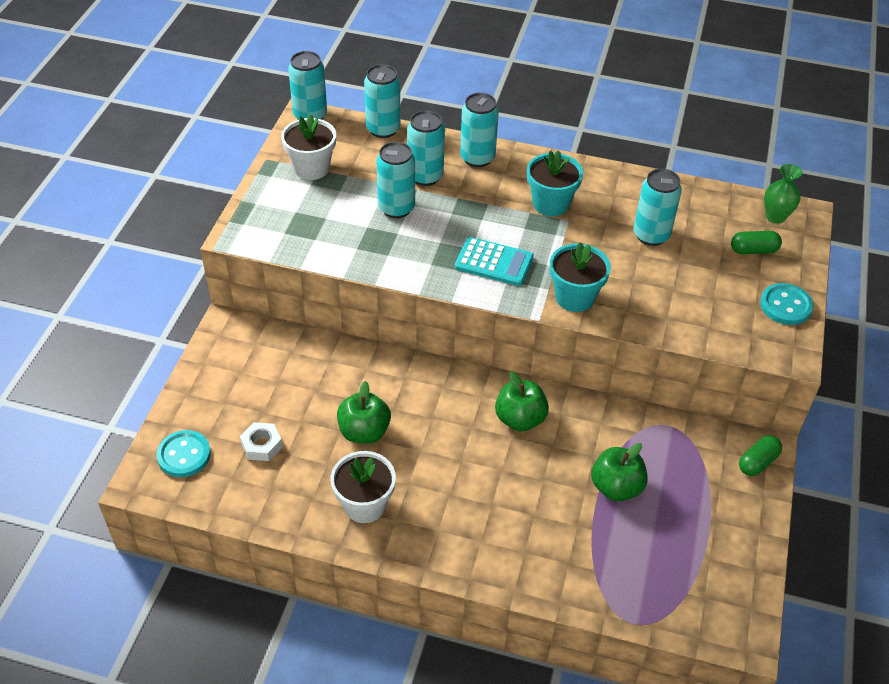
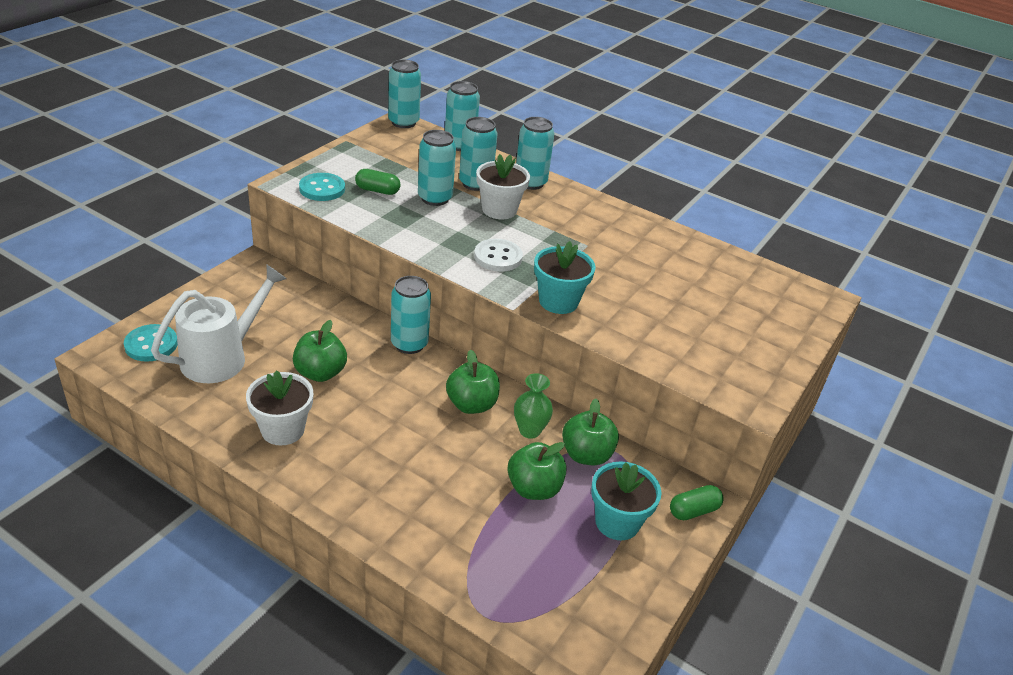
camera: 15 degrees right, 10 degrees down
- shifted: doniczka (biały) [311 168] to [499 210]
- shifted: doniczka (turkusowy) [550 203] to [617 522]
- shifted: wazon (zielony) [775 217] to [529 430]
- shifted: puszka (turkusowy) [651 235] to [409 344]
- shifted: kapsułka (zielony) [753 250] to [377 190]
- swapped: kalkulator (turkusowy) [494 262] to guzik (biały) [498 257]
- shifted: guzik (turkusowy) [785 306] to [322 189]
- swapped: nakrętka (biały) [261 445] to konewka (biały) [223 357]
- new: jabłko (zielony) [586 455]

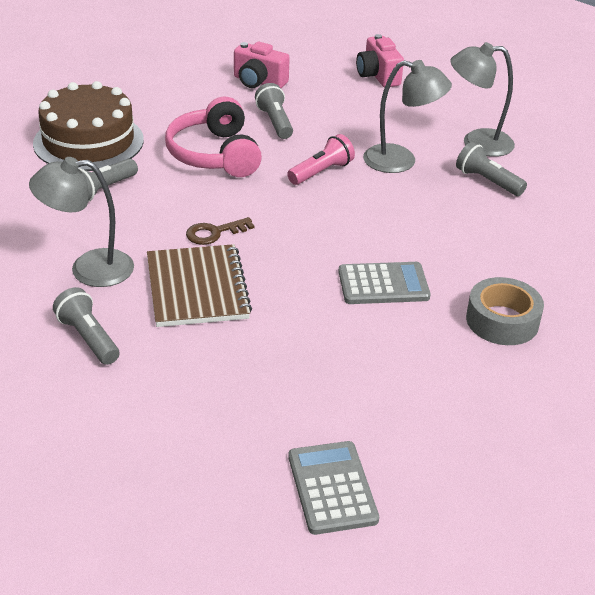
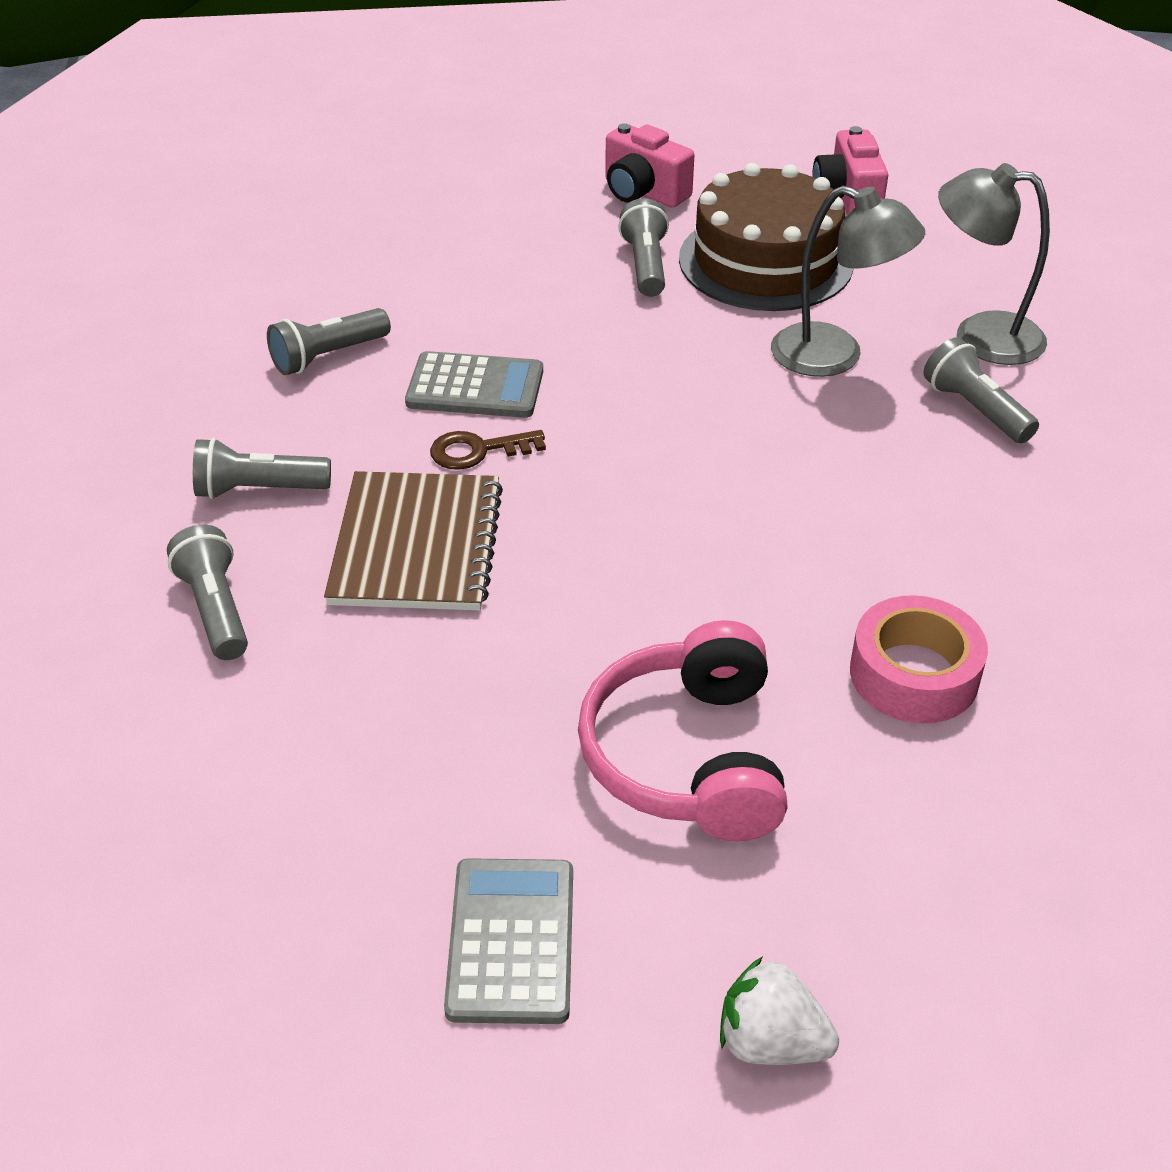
camera: 15 degrees right, 5 degrees up
- shifted: tort (brązowy) [88 141] to [765 261]
- shifted: słuchawki (różowy) [215 154] to [688 756]
- gone: latarka (różowy) [321 172]
- swapped: lampka (szary) [88 269] to latarka (szary) [259 490]
- shifted: kalkulator (szary) [383 284] to [475 387]
- repainted: taśma klejąca (szary) [502 321] to taśma klejąca (różowy) [914 674]
- new: truskawka (biały) [770 1042]

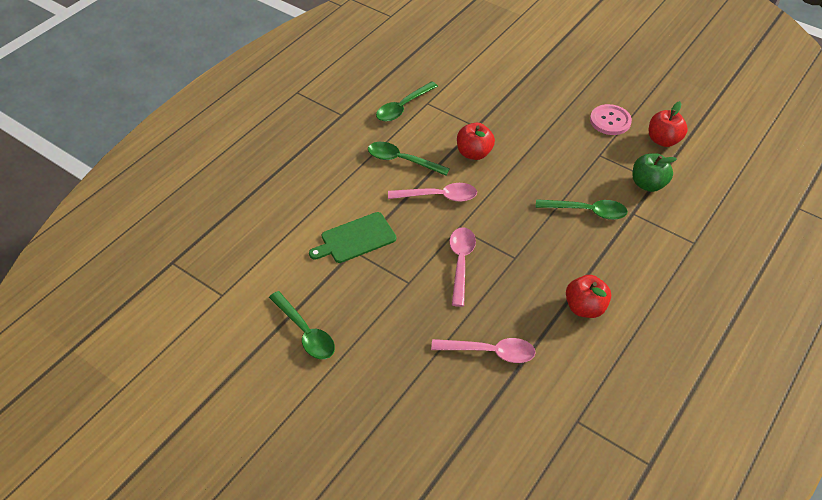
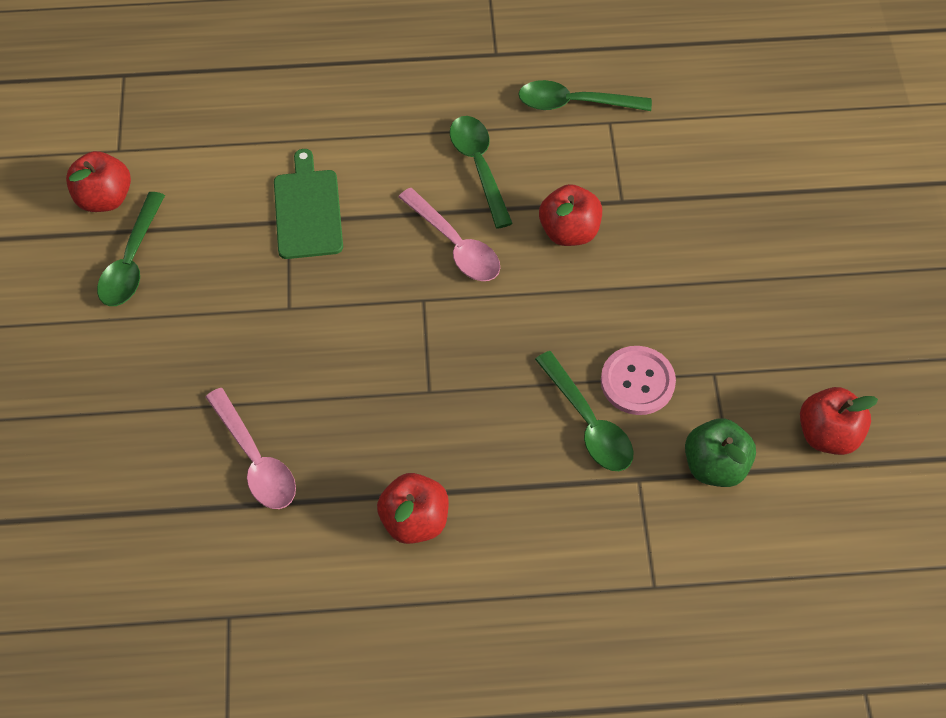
camera: 50 degrees right, 10 degrees up
- shifted: guzik (różowy) [610 121] to [637 382]
- rotated: deska do krojenia (zielony) [355 239] = [308 210] 60 degrees clockwise
- gone: łyżka (różowy) [461 263]
- new: jabłko (czerwony) [105 198]

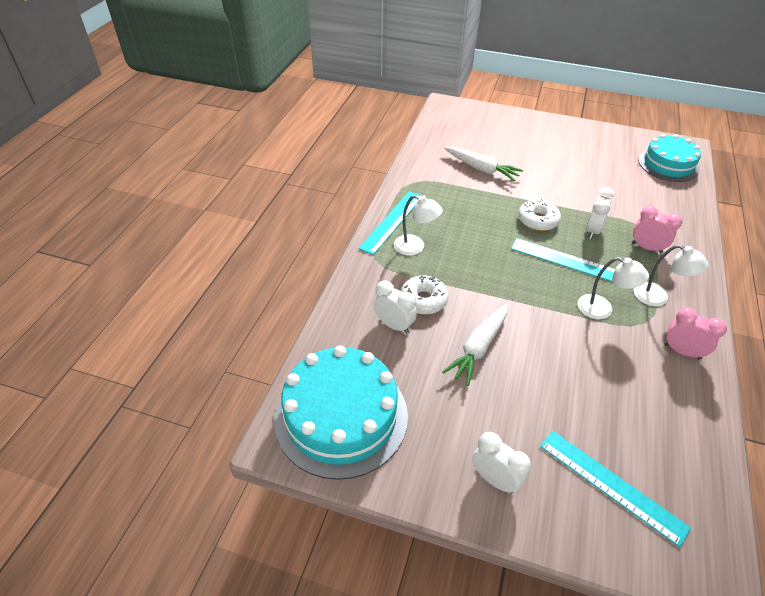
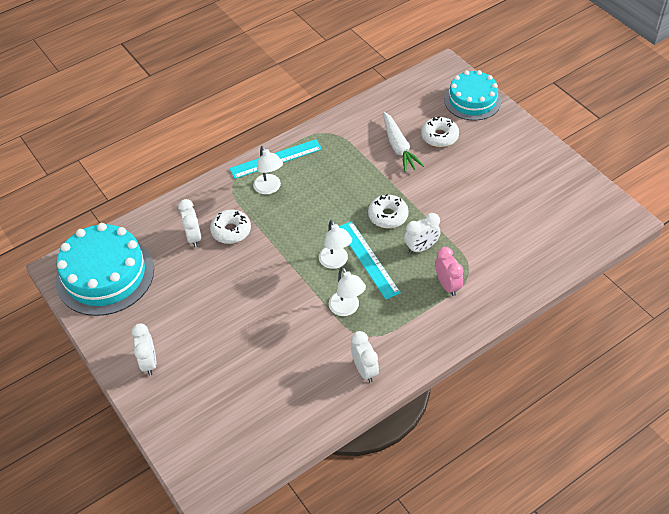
camera: 40 degrees right, 5 degrees up
- shifted: tort (turkusowy) [668 164] to [472 100]
- shifted: lampka (biały) [658 297] to [335 262]
- gone: marchewka (biały) [478 348]
- repainted: budzik (różowy) [681 351] to budzik (biały) [364 370]
- gone: linijka (turkusowy) [611 485]
- new: donut (biały) [439 136]

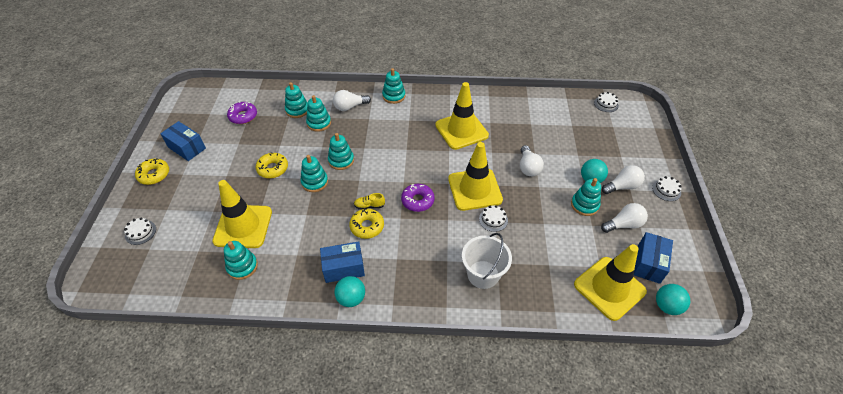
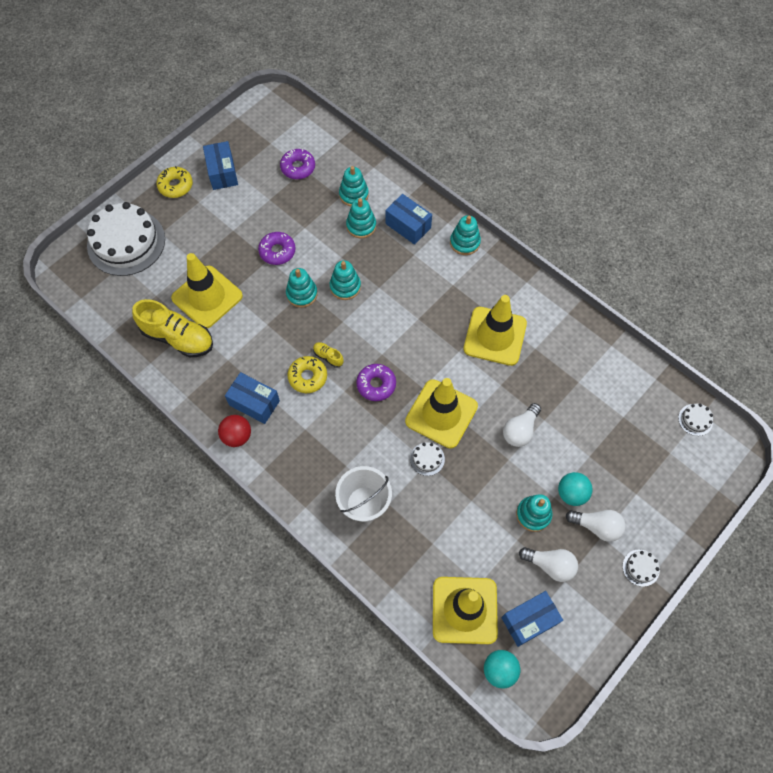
camera: 40 degrees right, 15 degrees up
- swapped: żarówka (biały) [350 107] to pudełko (niebieski) [408 226]
- repainted: donut (żółty) [273 169] to donut (fioletowy) [277 251]
- scaled: tort (biały) [140 232] = [126 242] x2.49
- swapped: zabawka nakładanka (turkusowy) [242 266] to but (żółty) [178 338]
- repainted: piłka (turkusowy) [351 298] to piłka (czerwony) [237 436]

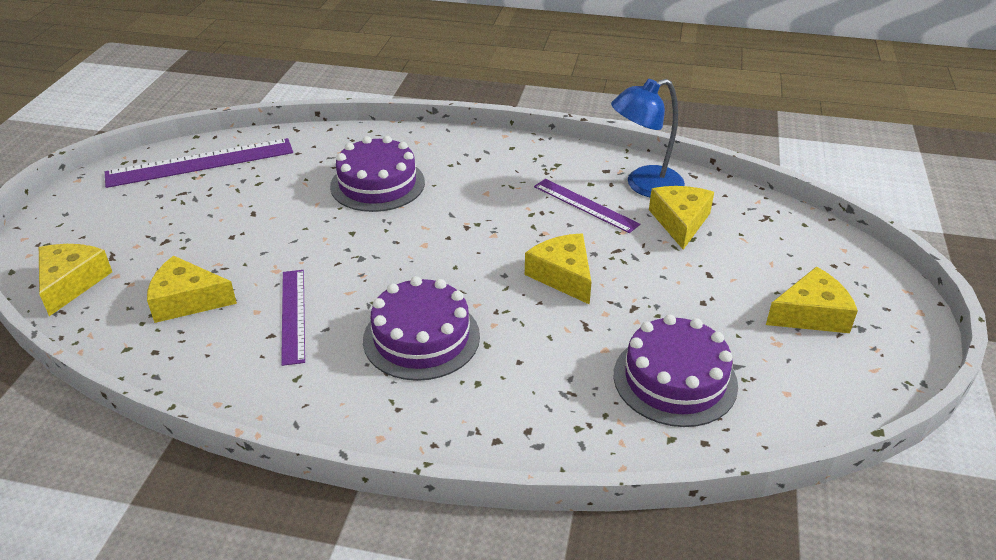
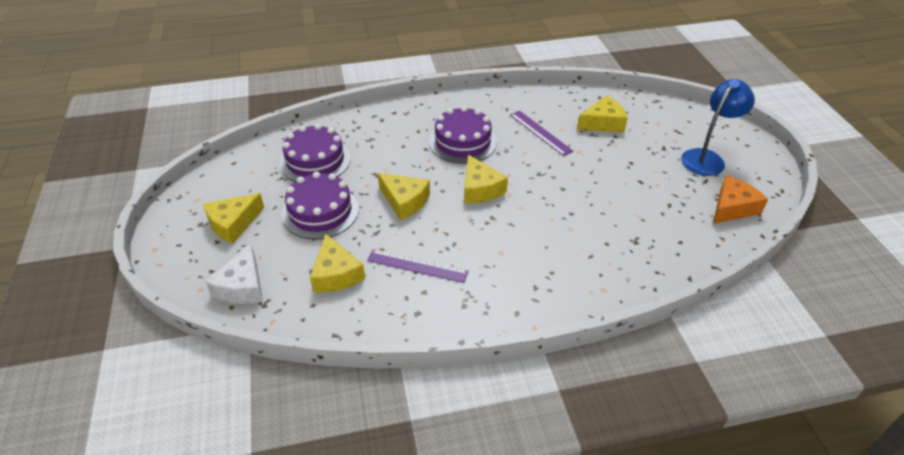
camera: 155 degrees right, 5 degrees up
- shifted: lampka (niebieski) [644 185] to [707 158]
- shifted: tort (fioletowy) [377 184] to [320 212]
- swapped: linijka (fioletowy) [200 163] to ser (pomarańczowy) [732 207]
- shifted: ser (żółty) [71 283] to [480 189]
- new: ser (biały) [242 286]

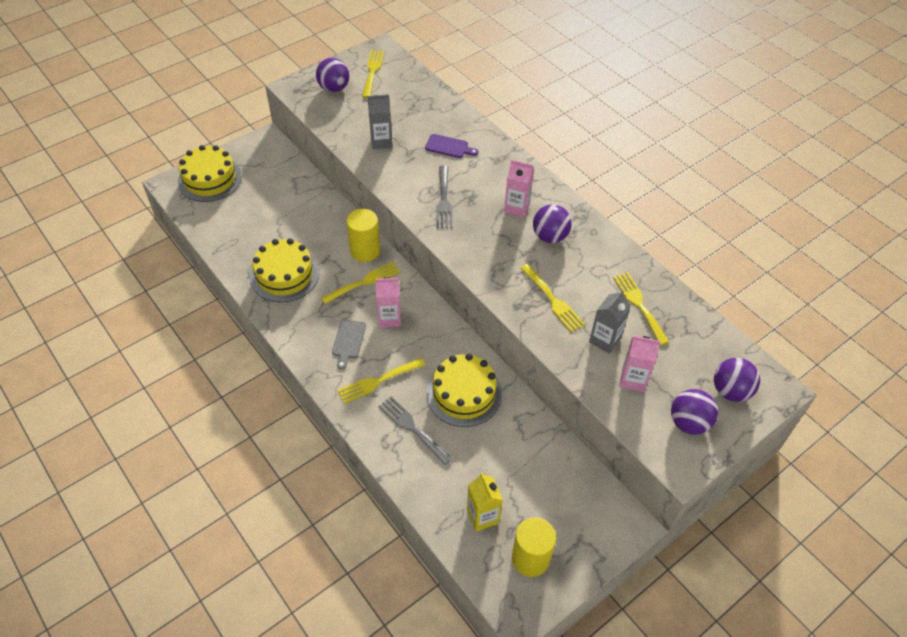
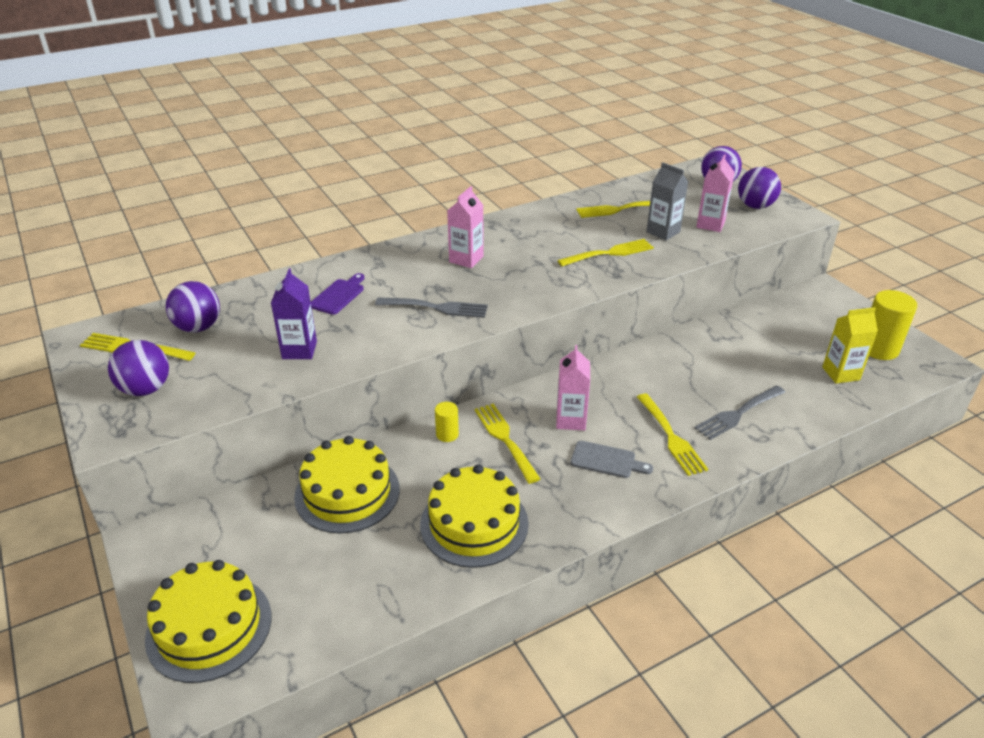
camera: 80 degrees left, 15 degrees down
- repainted: karton mleka (szary) [381 141] to karton mleka (fioletowy) [299 350]
- shifted: piłka (fioletowy) [550 236] to [198 327]
- scaled: walec (żółty) [365 251] = [447 434] x0.52
- shifted: tort (żółty) [464 393] to [347 493]

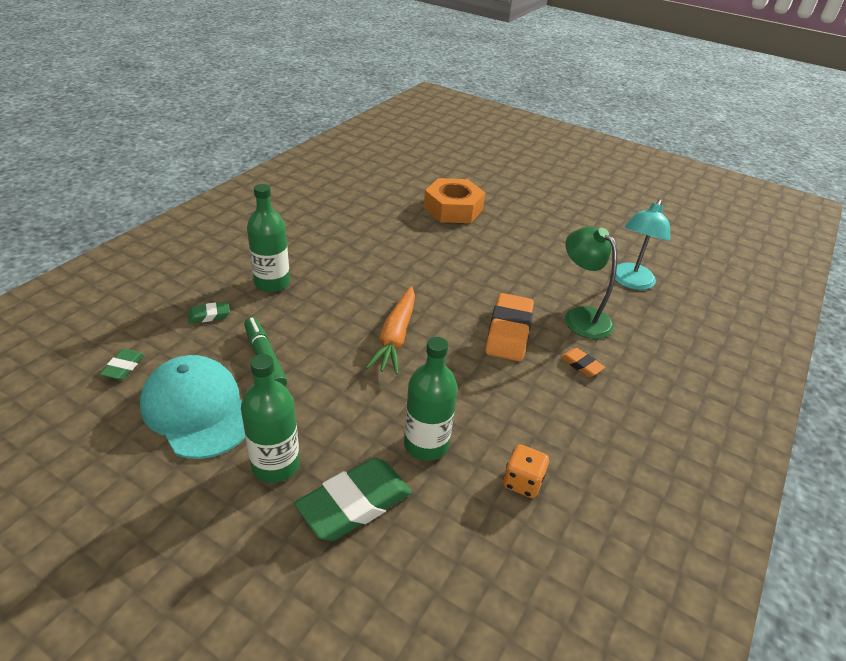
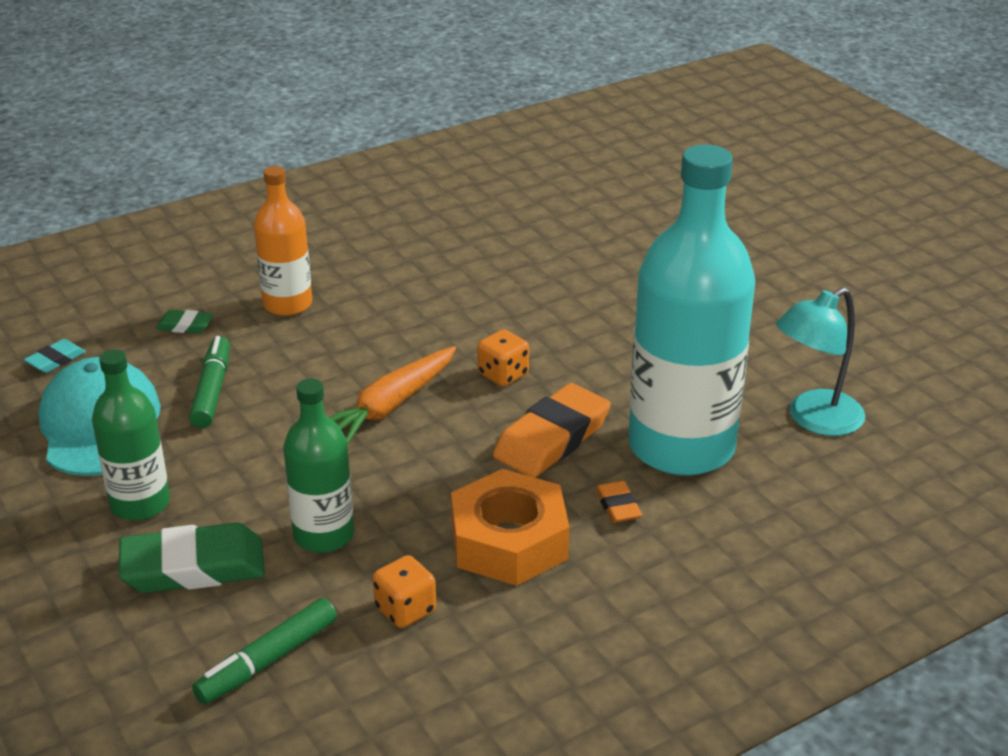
camera: 30 degrees right, 5 degrees down
- shifted: nakrętka (pomarańczowy) [453 209] to [509 541]
- repainted: butelka (zielony) [272 283] to butelka (pomarańczowy) [287 304]
- swapped: lampka (zielony) [581 316] to butelka (turkusowy) [681 446]
- repainted: gumka do mazania (zielony) [123 367] to gumka do mazania (turkusowy) [56 360]
- new: kostka do gry (pomarańczowy) [503 374]
- new: flamaster (zielony) [267 661]

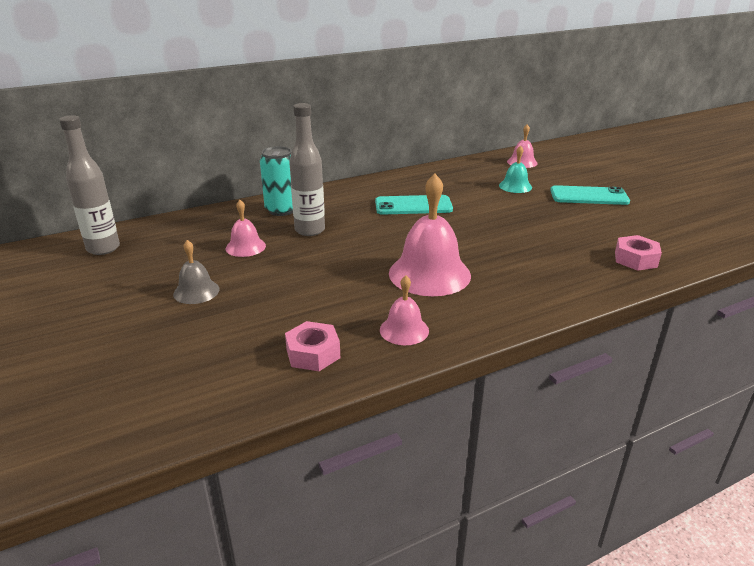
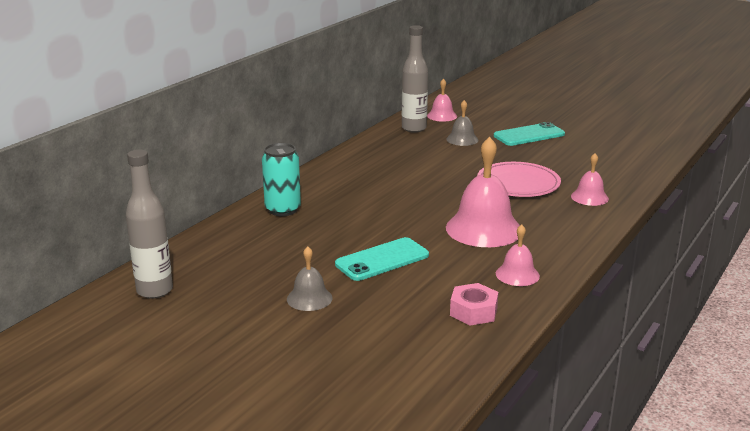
camera: 30 degrees left, 5 degrees down
- shifted: butelka (szary) [310 230] to [414 128]
- repainted: dzwonek (turkusowy) [515 186] to dzwonek (szary) [462 139]
- shifted: telefon (turkusowy) [413 206] to [382 260]
- shifted: dzwonek (różowy) [245 247] to [589 197]
- gone: nakrętka (różowy) [635 259]
- new: talerz (różowy) [518 183]

